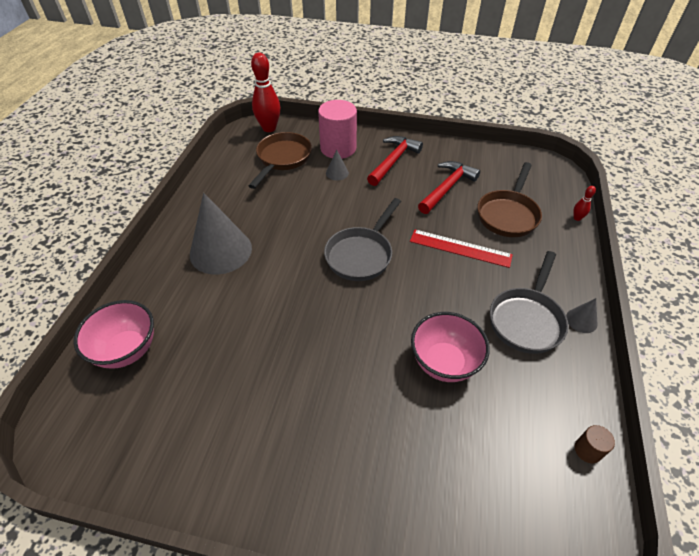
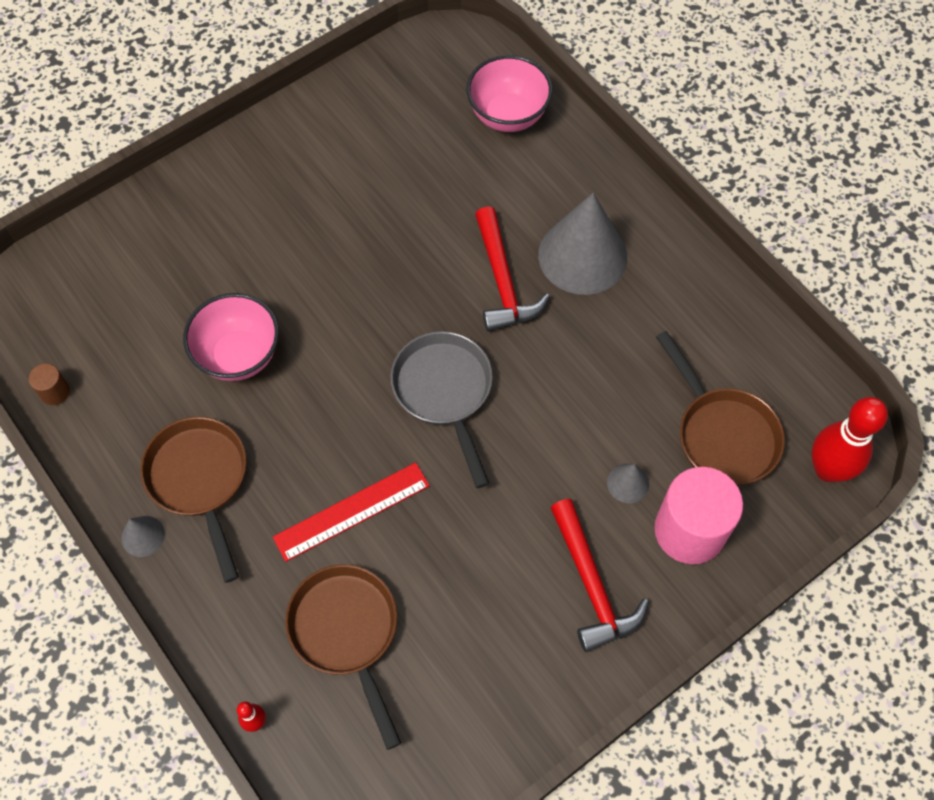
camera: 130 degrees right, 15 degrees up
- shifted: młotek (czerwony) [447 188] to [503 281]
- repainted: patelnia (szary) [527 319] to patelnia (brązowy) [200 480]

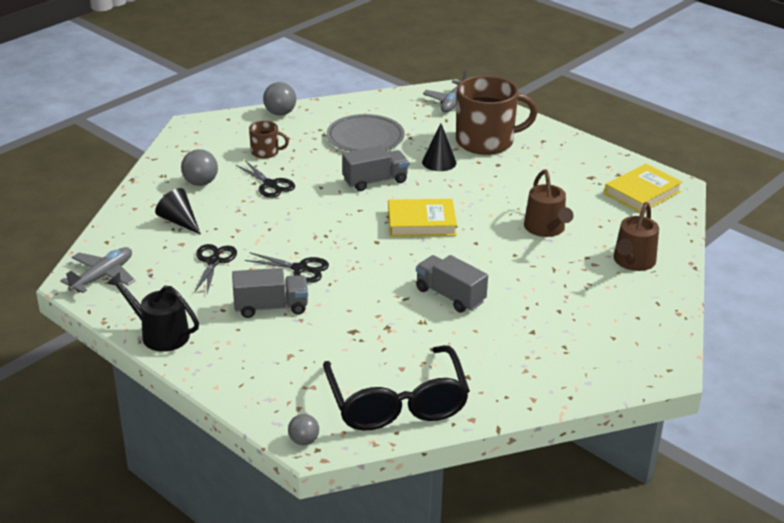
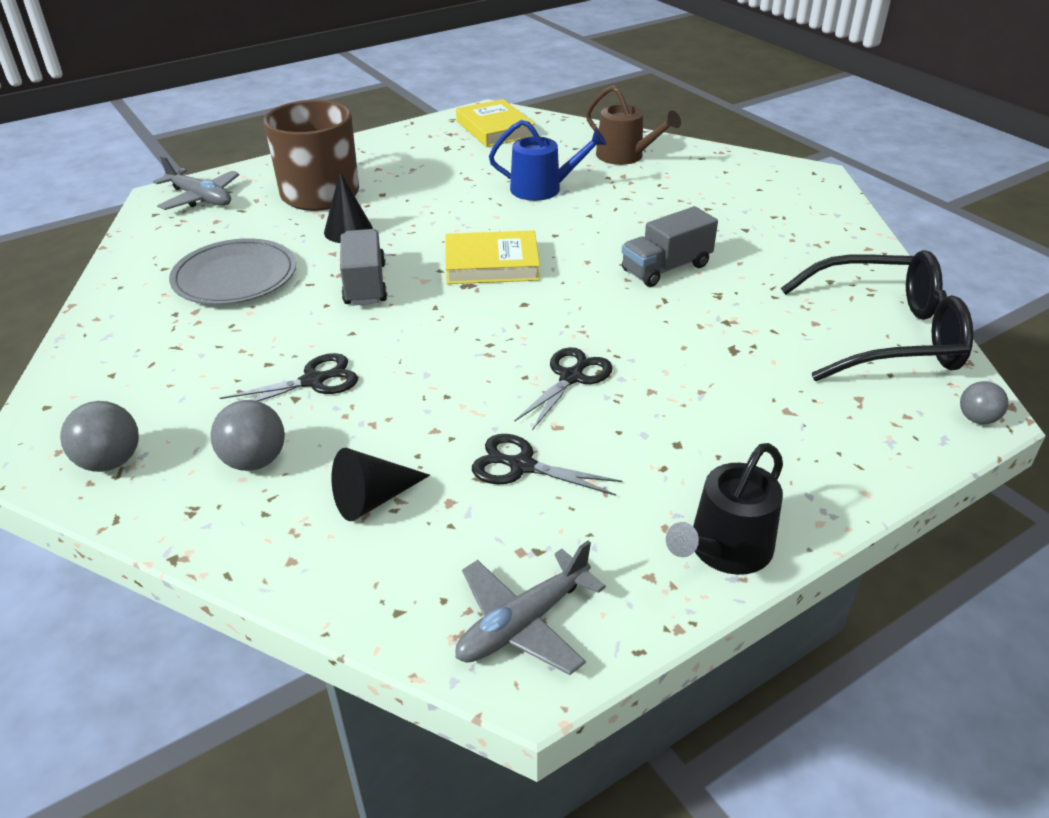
camera: 75 degrees left, 5 degrees up
- shifted: piłka (szary) [280 113] to [110 462]
- gone: kubek (brązowy) [265 152]
- repainted: konewka (brązowy) [546 229] to konewka (niebieski) [542 189]
- rotated: książka (żółty) [421 222] = [492 264] 75 degrees clockwise
- rotated: samolot (szary) [103 276] = [523 623] 90 degrees counterclockwise
- gone: ciężarówka (szary) [271 307]

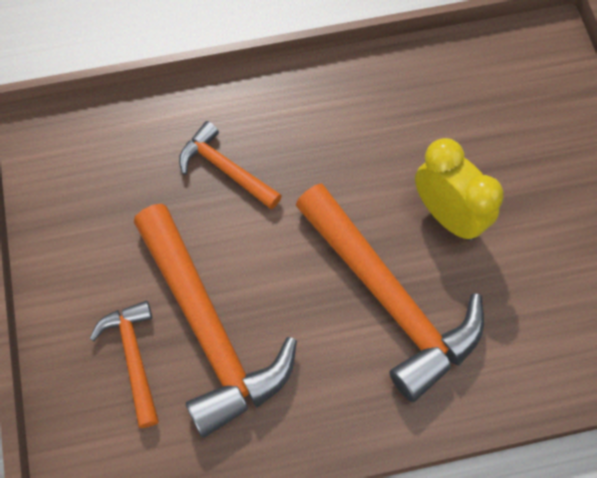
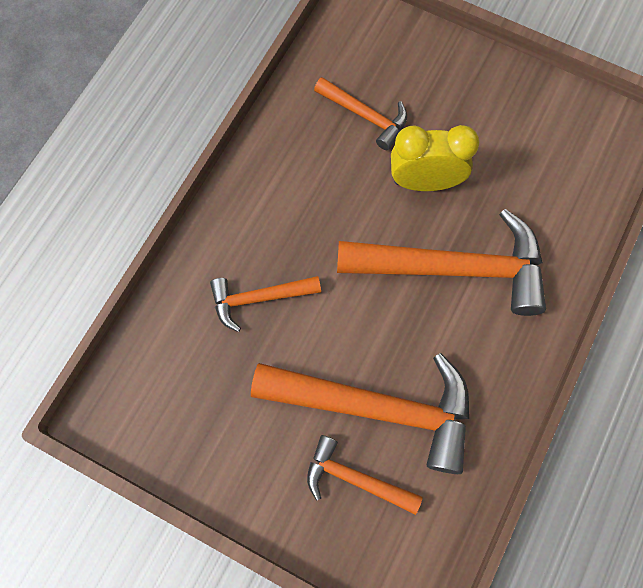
camera: 50 degrees left, 5 degrees up
- new: młotek (pomarańczowy) [365 116]

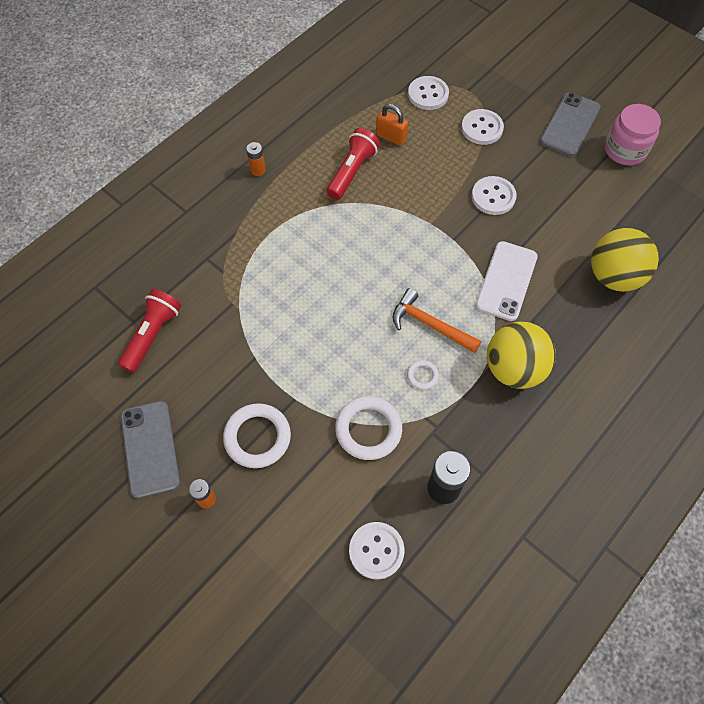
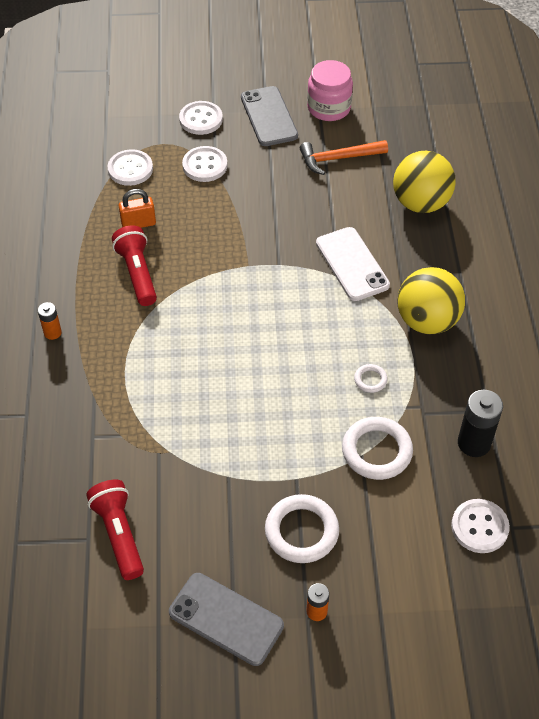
camera: 45 degrees left, 10 degrees down
- shifted: guzik (biały) [493 197] to [201 119]
- shifted: młotek (pomarańczowy) [430 325] to [338 158]

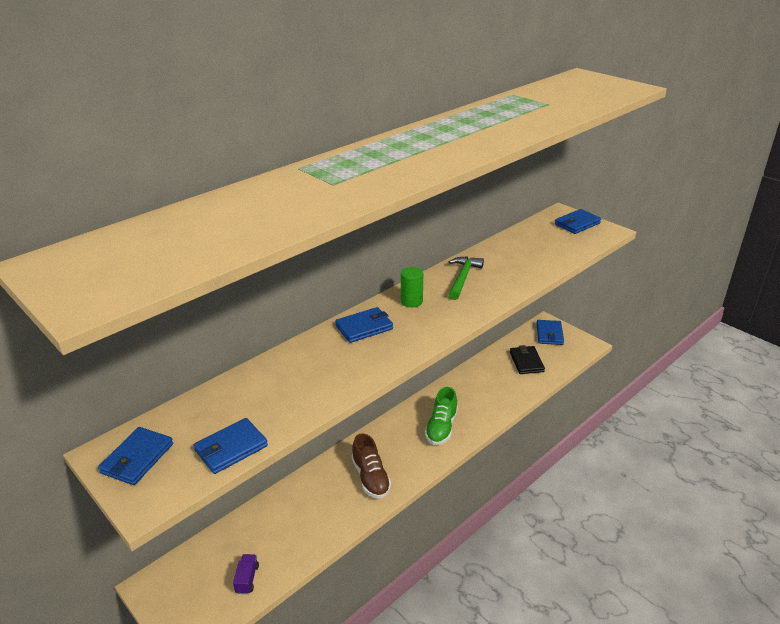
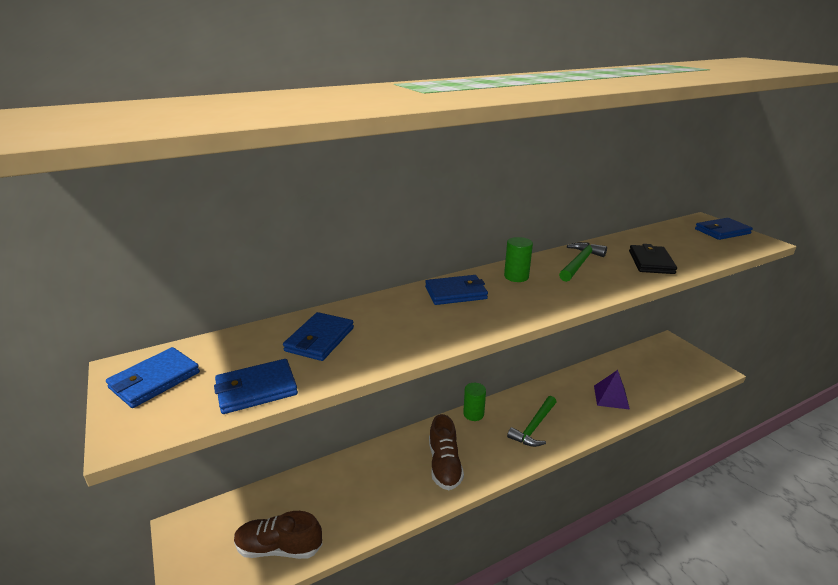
camera: 15 degrees right, 5 degrees down
- shifted: portfel (niebieski) [549 334] to [319 339]
- shifted: portfel (czarny) [526 362] to [651 262]
- swapped: but (zielony) [441 428] to młotek (zielony) [534 427]
- swapped: ciężarówka (fioletowy) [247 579] to but (brązowy) [279 548]
- new: piramida (fioletowy) [611 397]
- new: walec (zielony) [473 414]

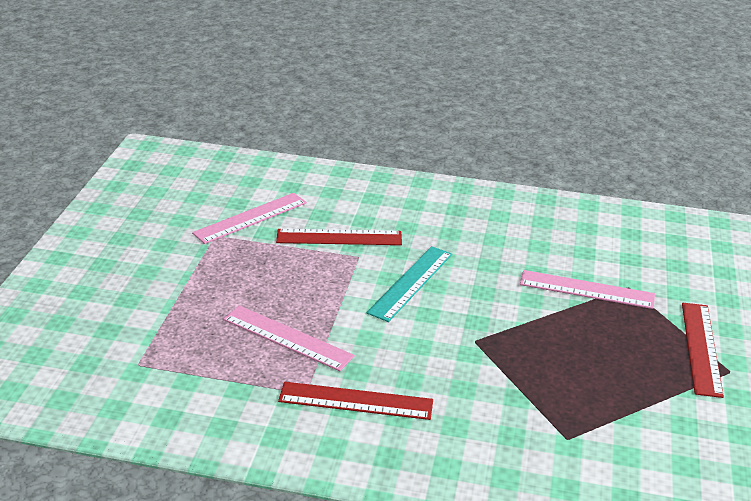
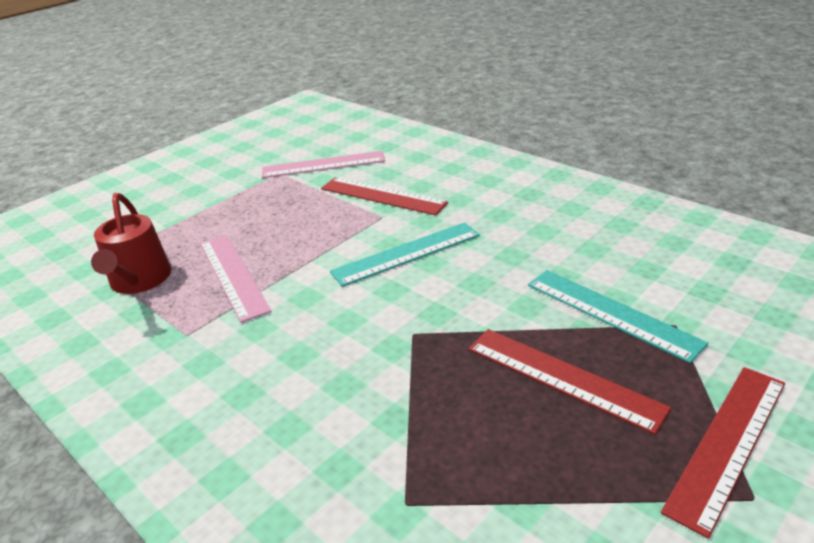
camera: 35 degrees right, 0 degrees up
- repainted: linijka (różowy) [586 289] to linijka (turkusowy) [611 313]
- shifted: linijka (czerwony) [356 401] to [563 377]
- new: konewka (czerwony) [139 281]

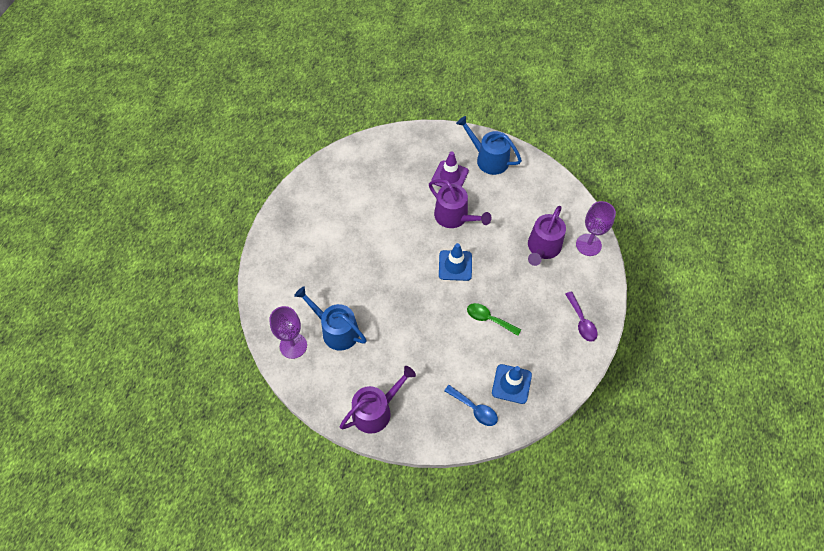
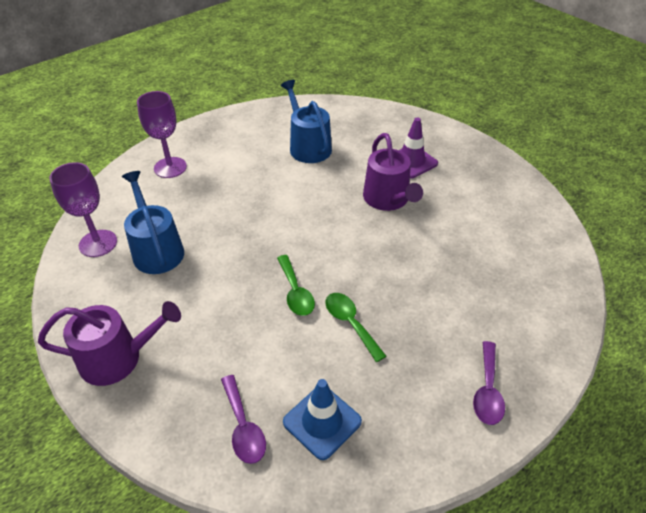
camera: 30 degrees right, 15 degrees down
- shifted: konewka (niebieski) [488 159] to [308 146]
- shifted: kielich (fioletowy) [588 245] to [170 167]
- gone: konewka (fioletowy) [543 248]
- gone: pachołek (niebieski) [455 265]
- repainted: łyżka (niebieski) [474 409] to łyżka (fioletowy) [243 427]
- new: łyżka (zielony) [295 292]

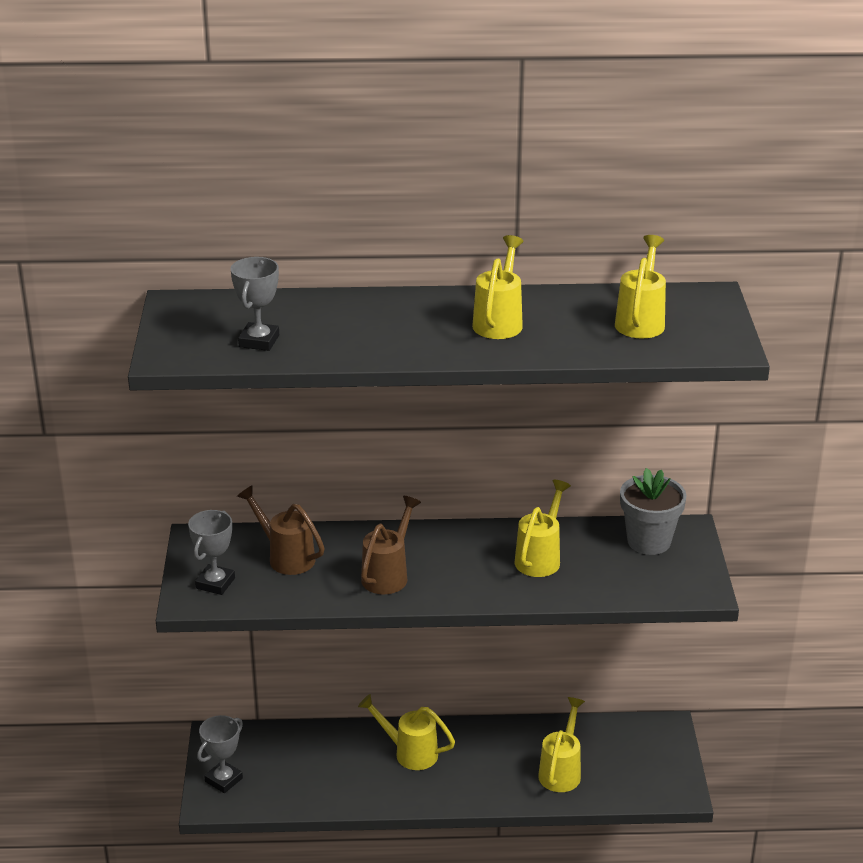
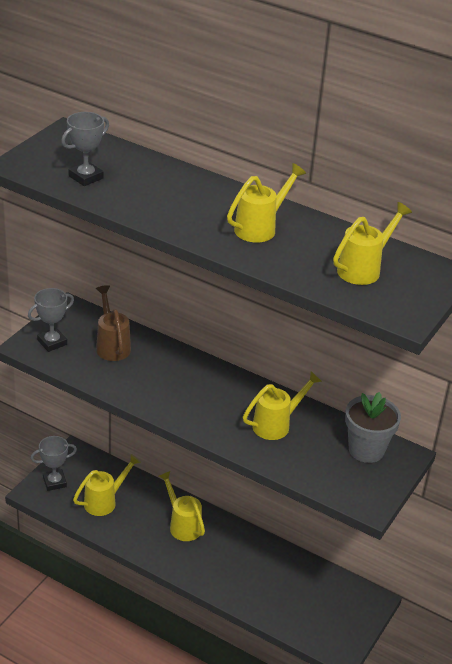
camera: 30 degrees right, 5 degrees up
- gone: konewka (brązowy) [388 574]
- shifted: konewka (żółty) [561 770] to [105 501]

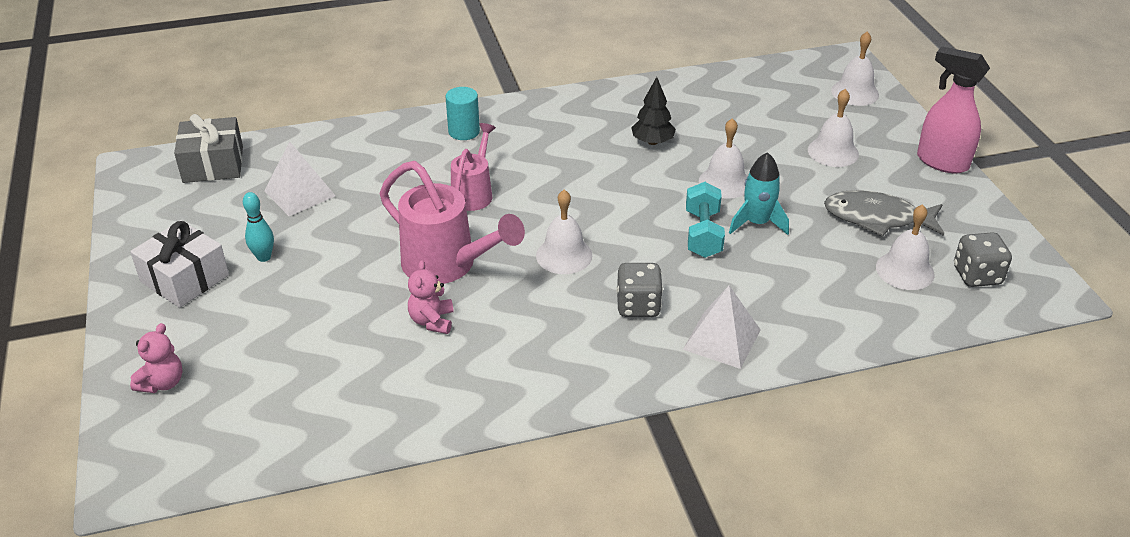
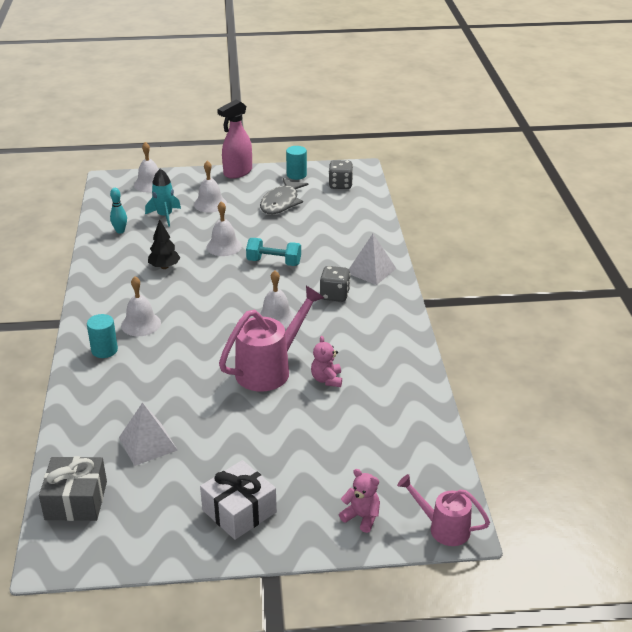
camera: 80 degrees left, 5 degrees down
- shifted: konewka (różowy) [474 193] to [443 528]
- shifted: rakieta (turkusowy) [757 223] to [165 216]
- shifted: kręgiel (turkusowy) [264 257] to [120 231]
- shifted: dzwonek (biały) [905 270] to [141 324]
- rotated: miś (różowy) [432 321] = [327 379] 75 degrees clockwise
- new: walec (turkusowy) [296 175]

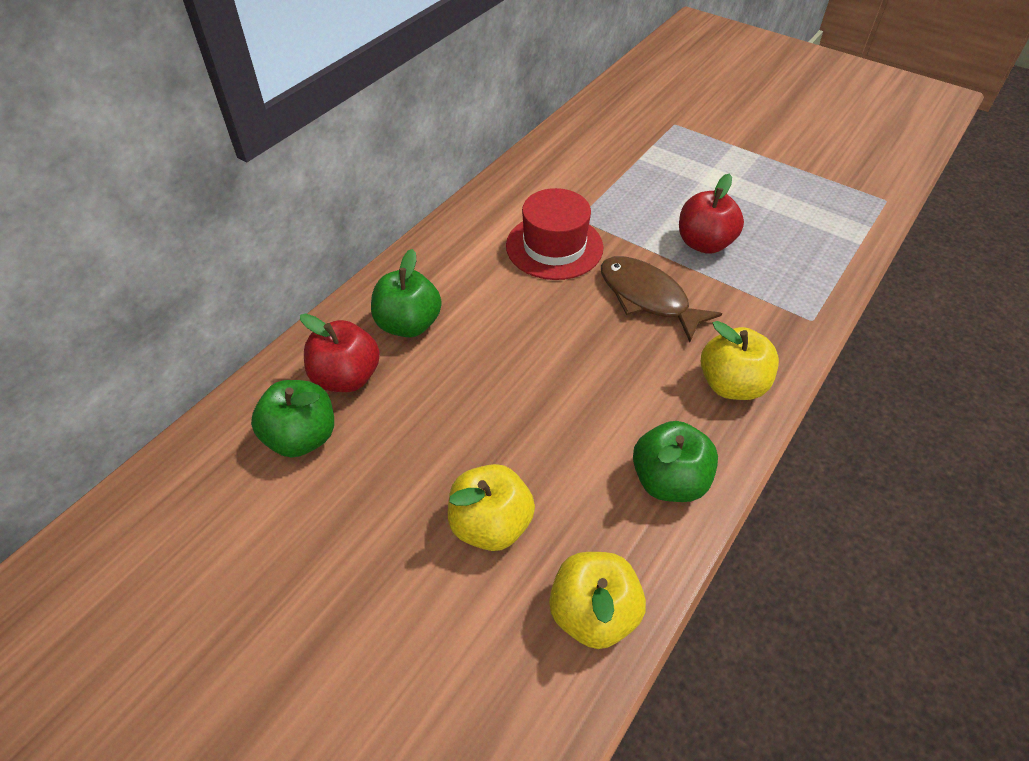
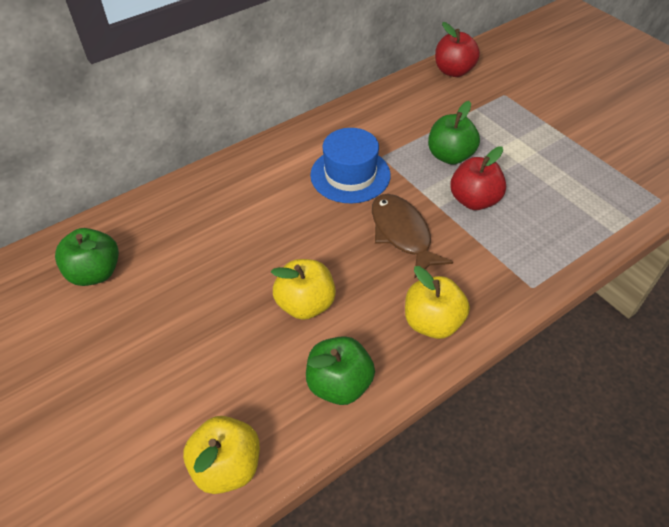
camera: 20 degrees right, 0 degrees up
- repainted: kapelusz (czerwony) [554 246] to kapelusz (niebieski) [350 175]
- shifted: jabłko (zielony) [408 324] to [450 156]
- shifted: jabłko (czerwony) [346 377] to [453 71]
- shifted: jabłko (żółty) [491 524] to [305 304]

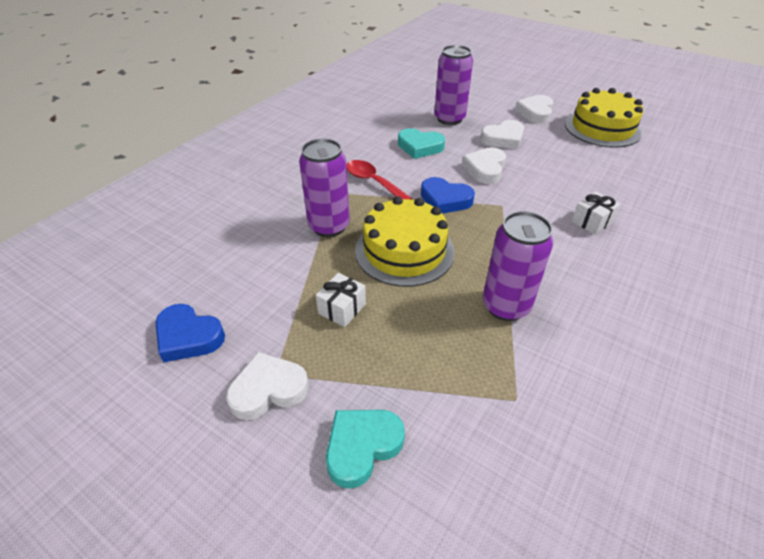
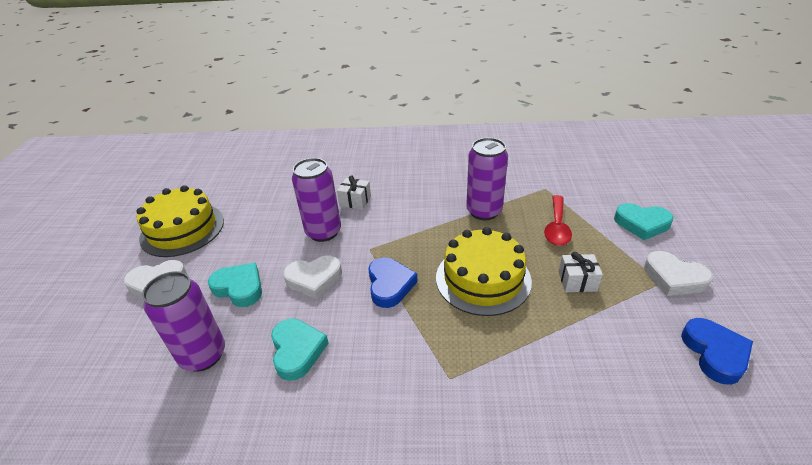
camera: 120 degrees left, 5 degrees down
- repainted: serce (biały) [503 139] to serce (turkusowy) [239 288]
- shifted: puszka (fioletowy) [329 226] to [323 232]
- shifted: łyżka (czerwony) [373 182] to [557 227]

